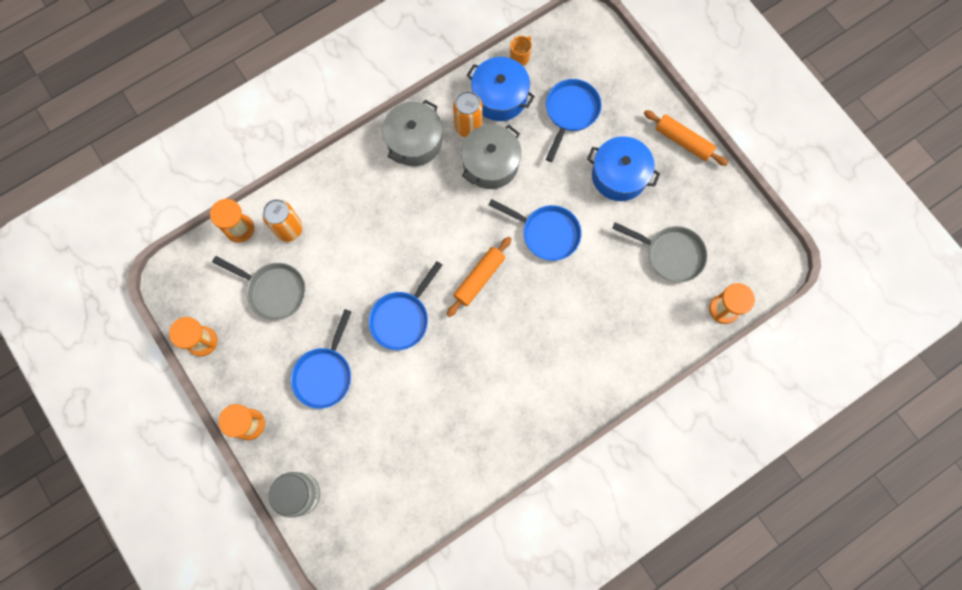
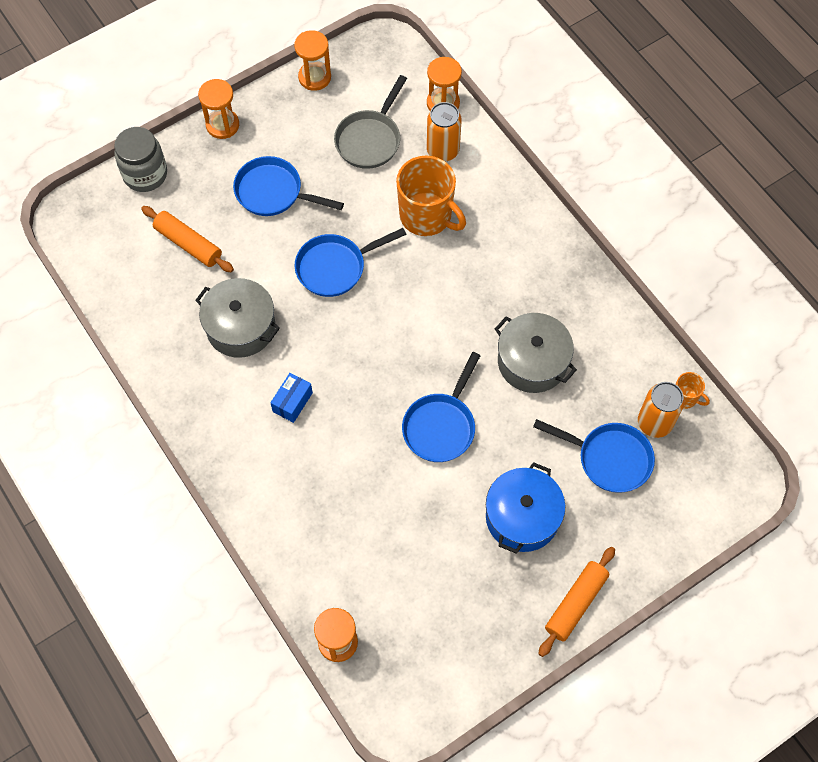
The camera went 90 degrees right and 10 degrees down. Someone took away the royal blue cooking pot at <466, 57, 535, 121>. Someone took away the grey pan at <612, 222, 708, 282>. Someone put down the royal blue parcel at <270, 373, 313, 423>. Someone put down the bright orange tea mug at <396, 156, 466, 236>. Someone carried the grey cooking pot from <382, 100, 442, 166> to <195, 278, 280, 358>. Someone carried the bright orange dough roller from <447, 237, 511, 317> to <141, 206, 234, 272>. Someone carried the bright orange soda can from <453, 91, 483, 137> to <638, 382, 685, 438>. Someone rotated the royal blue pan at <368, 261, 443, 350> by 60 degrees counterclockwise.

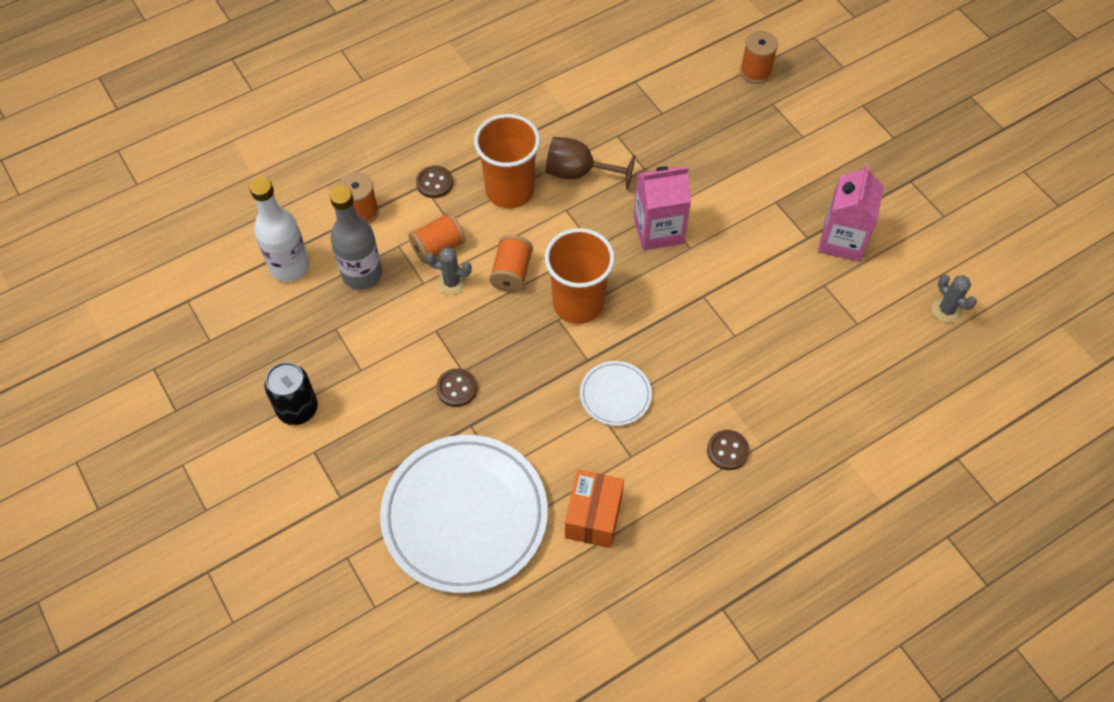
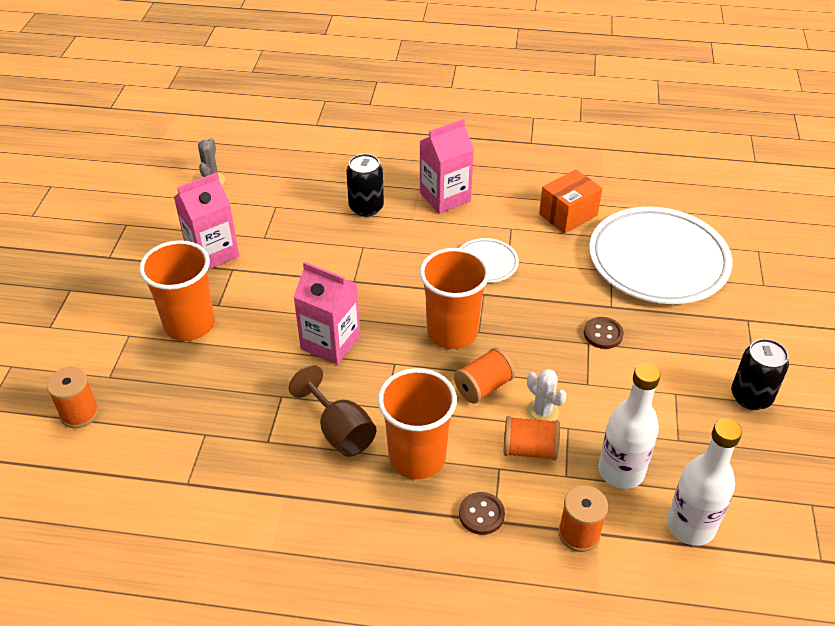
The camera went 140 degrees left and 15 degrees down. Someone put down the bright orange tumbler at <139, 240, 215, 341>. Someone put down the black soda can at <346, 154, 384, 217>. Someone swapped the russet shirt button at <707, 430, 750, 470> for the rosy carton at <420, 119, 474, 214>. Someone repainted the grey bottle at <330, 186, 382, 290>, which became the white bottle at <598, 363, 661, 489>. Someone repainted the grey cactus at <426, 247, 472, 295>, which became the white cactus at <526, 369, 567, 421>.

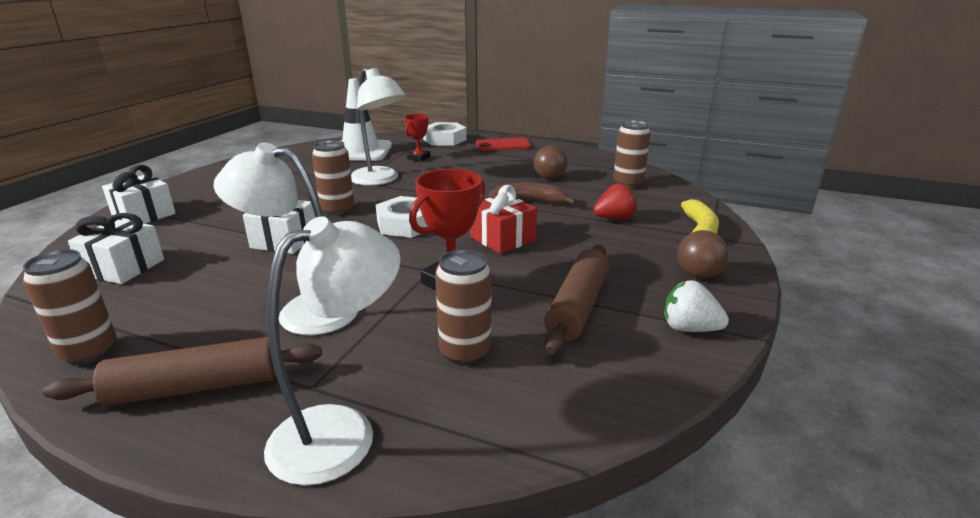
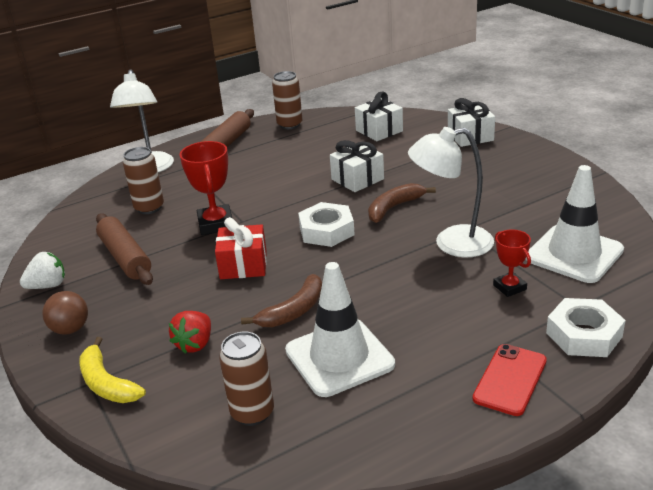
The camera went 130 degrees right and 5 degrees up. Someone took away the white lamp at <213, 142, 358, 335>. Someone swapped the russet soda can at <312, 140, 354, 216> for the russet banana at <368, 183, 436, 223>. Someone swapped the russet ball at <534, 145, 567, 179> for the white road cone at <285, 262, 395, 397>.

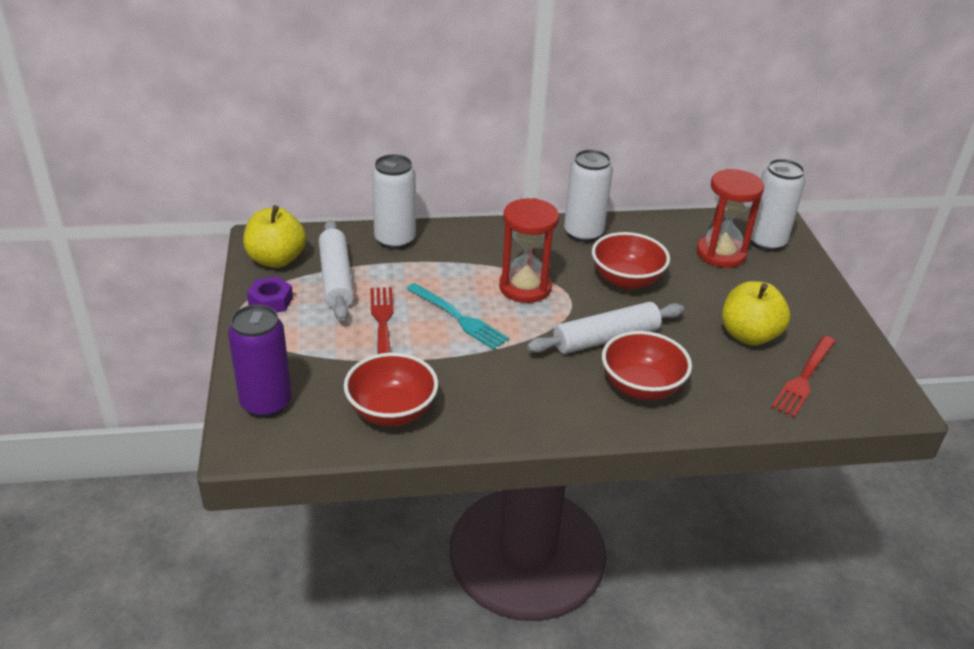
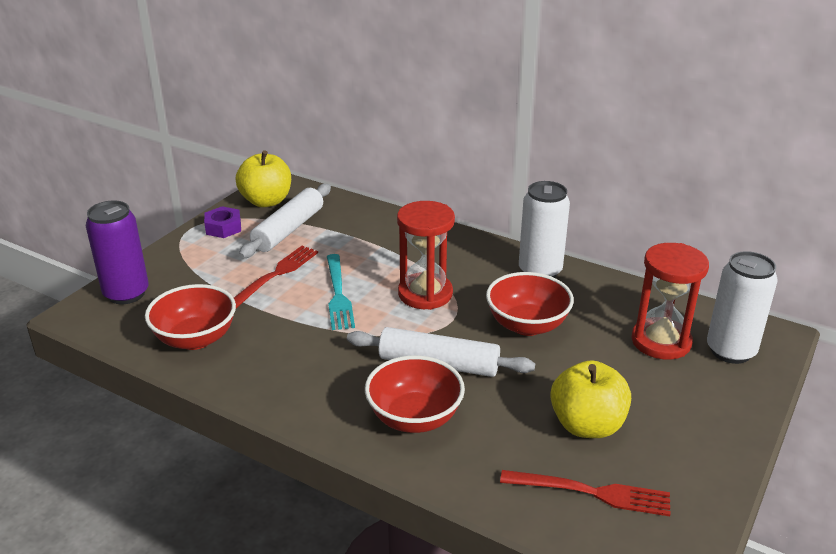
The camera went 40 degrees right and 5 degrees down. Someone took away the white soda can at <372, 154, 416, 250>. Someone rotated the crimson dinner fork at <771, 336, 836, 418> by 150 degrees counterclockwise.

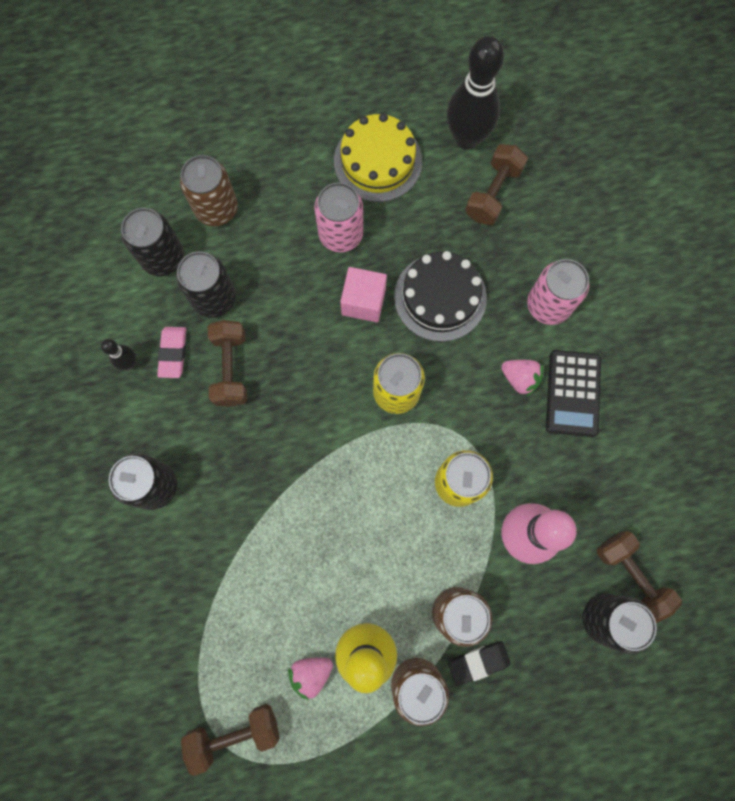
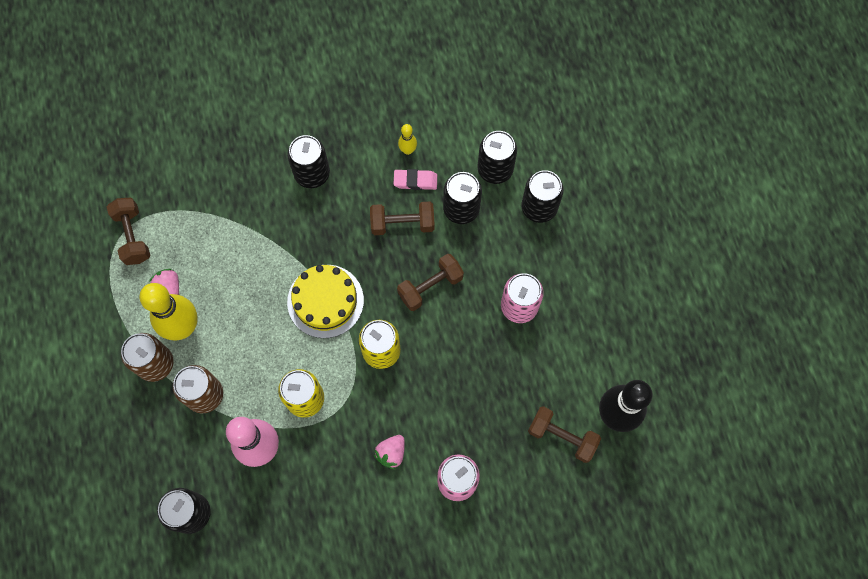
The camera went 90 degrees right and 5 degrees down. Someone took away the rosy block at <340, 267, 387, 322>. Someone took away the black layer cake at <394, 251, 487, 342>. Someone took away the black pencil eraser at <448, 641, 511, 686>. Someone took away the black adding machine at <546, 350, 601, 437>. Someone carried the yellow layer cake from <334, 113, 422, 202> to <287, 265, 364, 338>. Someone carried the russet dumbbell from <597, 531, 682, 623> to <397, 254, 464, 311>. Someone repainted the black tenpin at <101, 339, 136, 370>, which became the yellow tenpin at <398, 124, 417, 155>. Someone repainted the russet soda can at <180, 155, 238, 226>, which became the black soda can at <521, 170, 564, 223>.

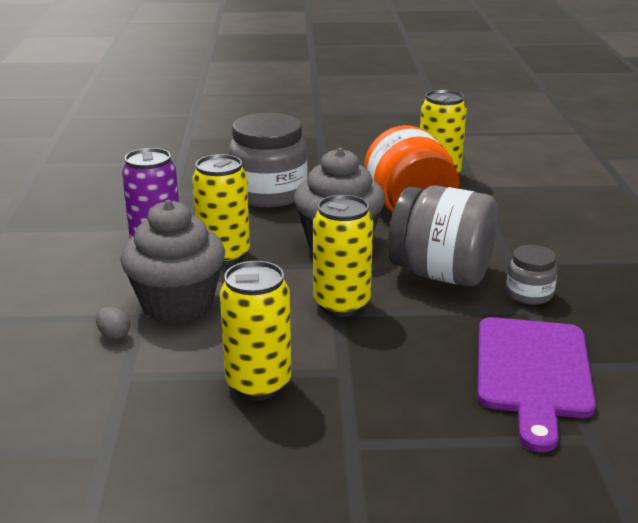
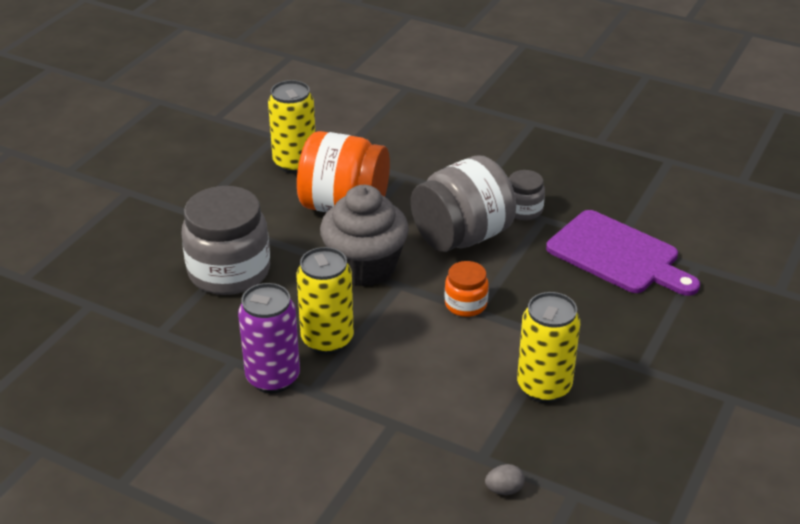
The camera went 60 degrees left and 10 degrees up. Someone took away the grey muffin at <120, 200, 225, 323>. Someone carried the grey toy egg from <96, 307, 130, 340> to <485, 464, 525, 495>. Someone swapped the yellow soda can at <313, 195, 373, 317> for the bright orange preserve jar at <445, 261, 489, 317>.

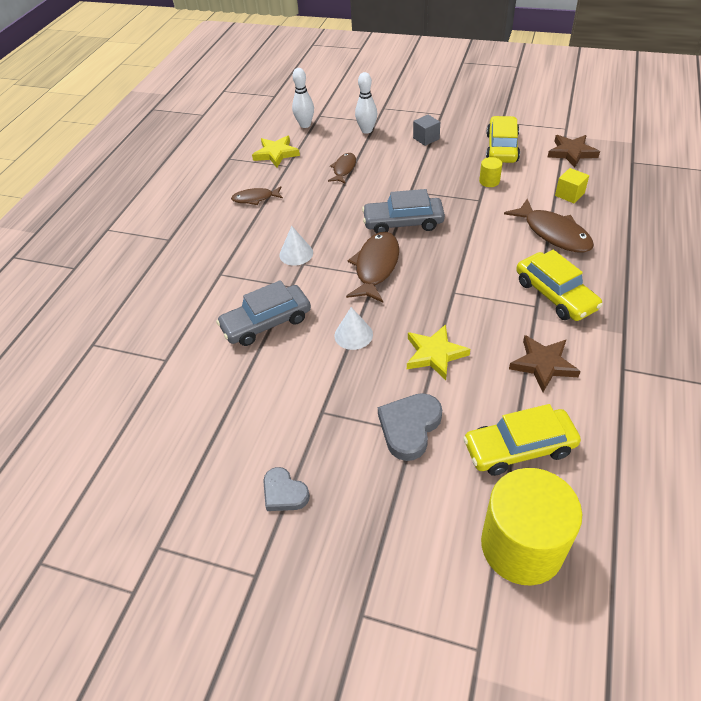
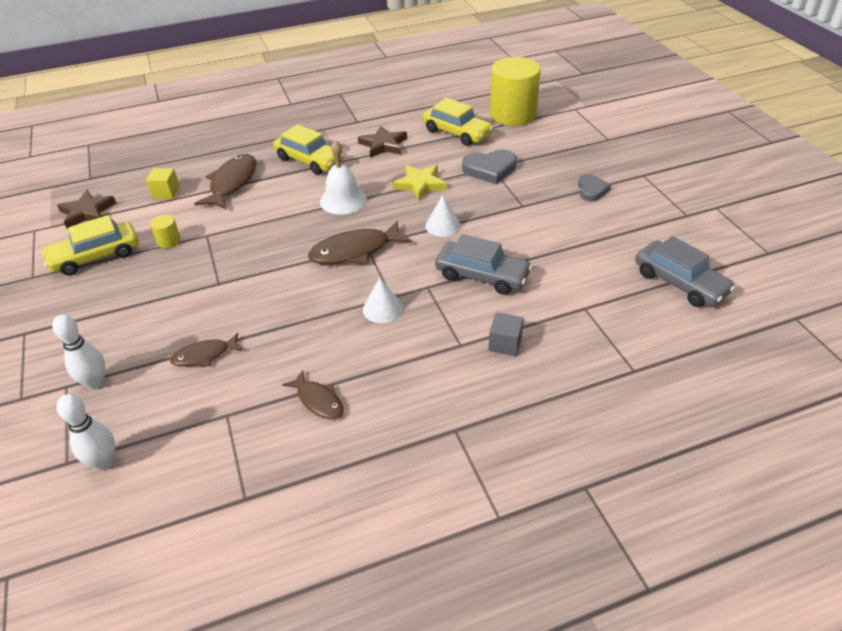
The camera went 130 degrees left and 5 degrees down. Someone took away the yellow star shape at <252, 136, 300, 167>. Someone put down the white school bell at <320, 140, 367, 215>. Someone carried the grey toy car from <362, 189, 445, 234> to <635, 236, 735, 307>. Someone carried the grey block from <413, 115, 440, 146> to <489, 312, 524, 356>. Someone rotated the yellow toy car at <516, 250, 603, 321> by 105 degrees clockwise.

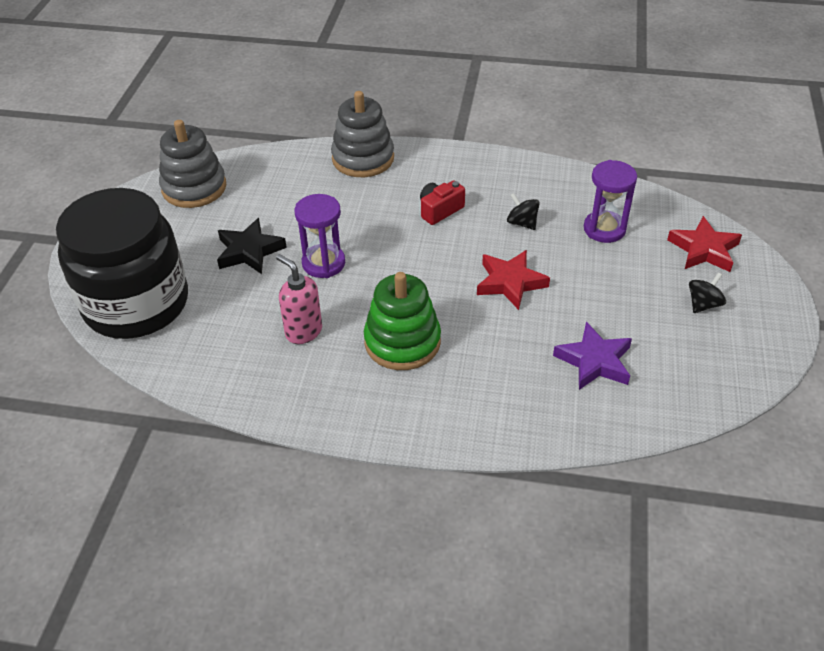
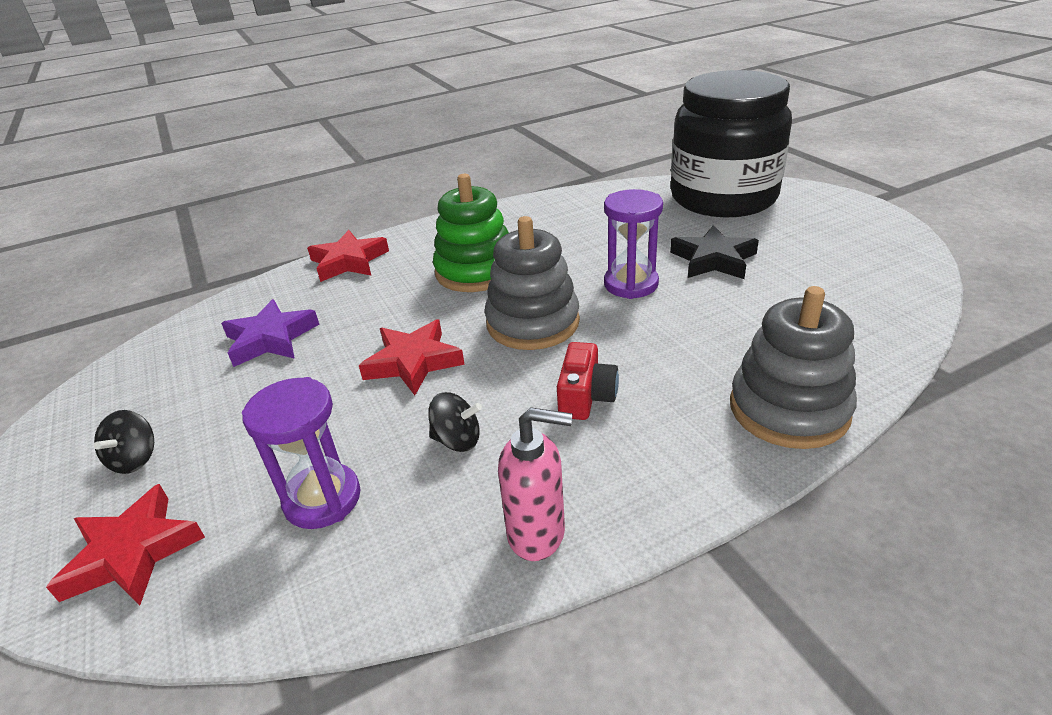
The camera went 145 degrees right and 10 degrees down. Someone put down the crimson star shape at <307, 230, 389, 282>. Someone carried the grey stacking rings from <159, 120, 226, 208> to <485, 216, 580, 350>. Someone carried the rosy soap dispenser from <276, 254, 322, 344> to <498, 407, 573, 561>.

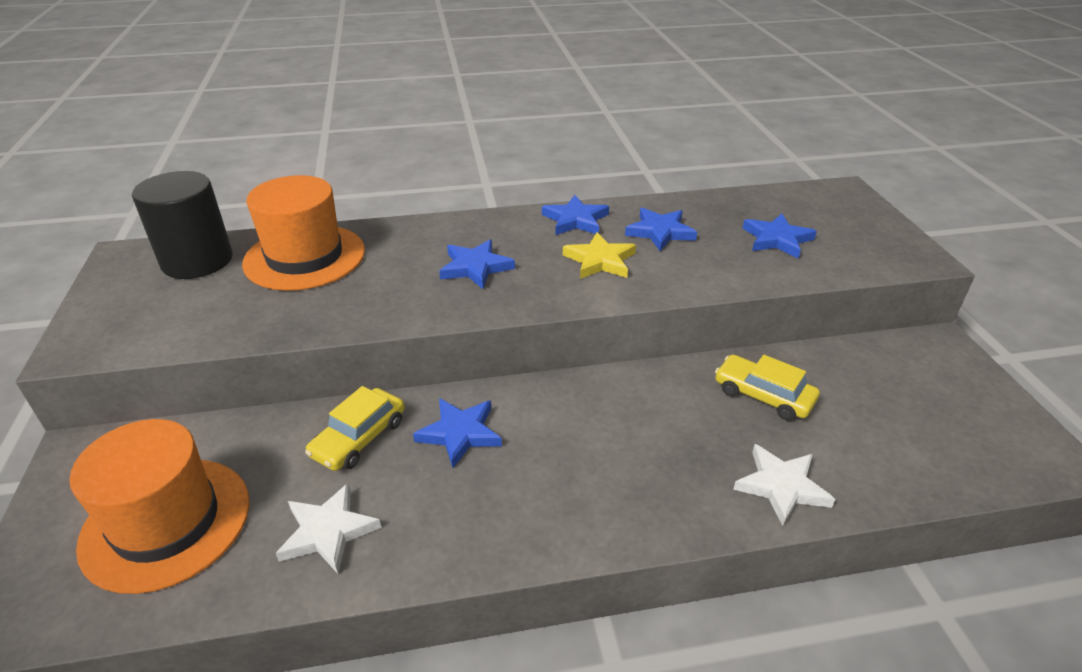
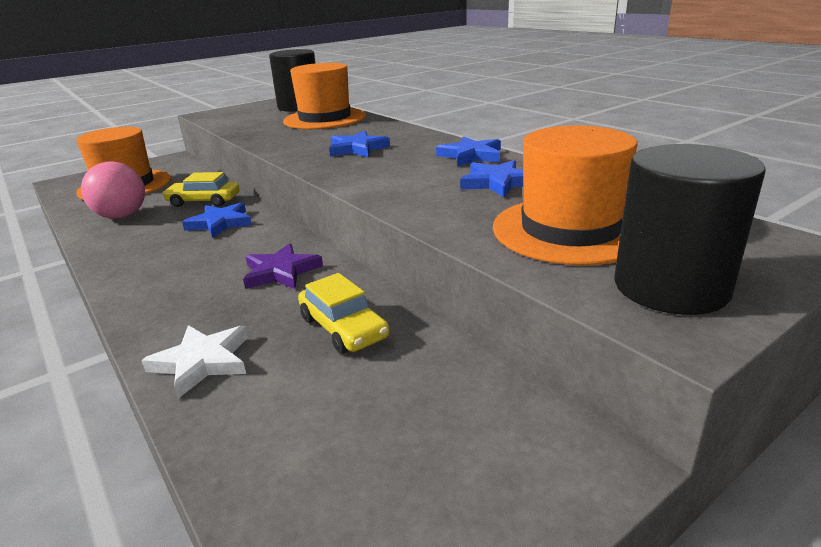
The camera went 65 degrees right and 10 degrees down. Someone took away the yellow star shape at <563, 232, 636, 279>. Someone put down the violet star shape at <243, 244, 323, 289>. Someone put down the black solid cylinder at <614, 144, 766, 315>. Someone swapped the white star shape at <276, 483, 381, 574> for the rosy ball at <81, 161, 145, 219>. Someone swapped the royal blue star shape at <742, 214, 817, 259> for the bright orange hat at <493, 125, 638, 265>. Someone rotated the yellow toy car at <715, 354, 820, 421> by 135 degrees clockwise.

